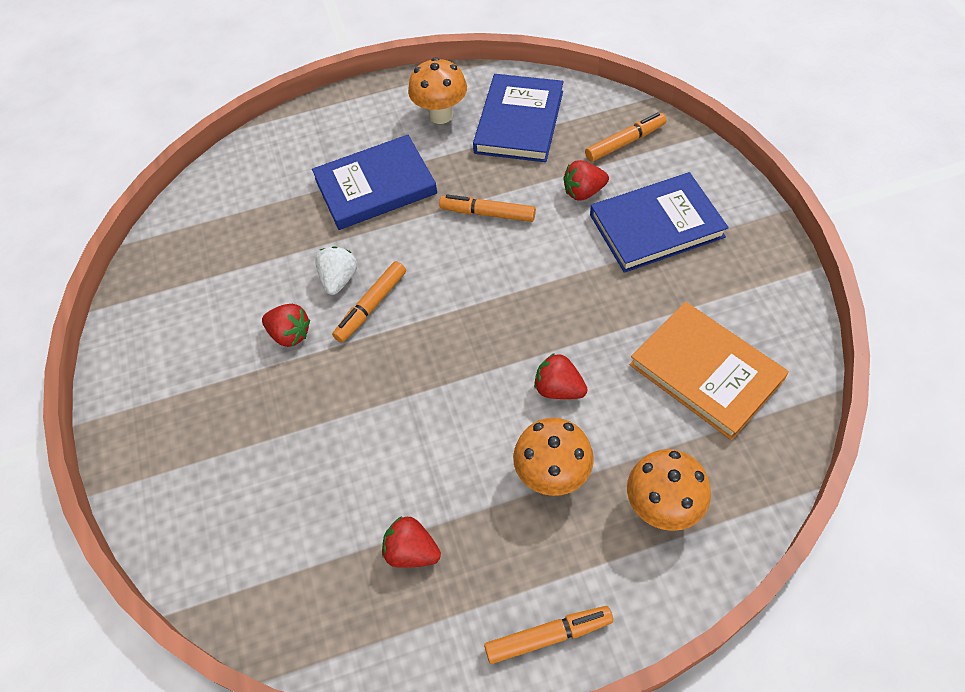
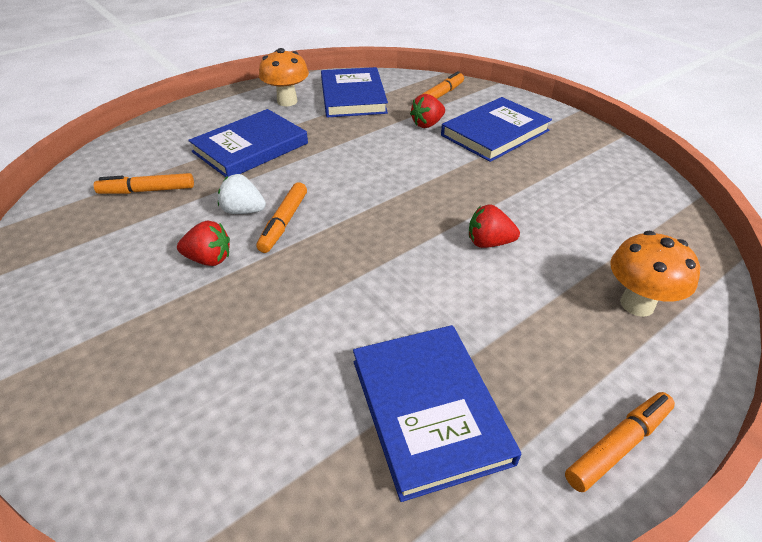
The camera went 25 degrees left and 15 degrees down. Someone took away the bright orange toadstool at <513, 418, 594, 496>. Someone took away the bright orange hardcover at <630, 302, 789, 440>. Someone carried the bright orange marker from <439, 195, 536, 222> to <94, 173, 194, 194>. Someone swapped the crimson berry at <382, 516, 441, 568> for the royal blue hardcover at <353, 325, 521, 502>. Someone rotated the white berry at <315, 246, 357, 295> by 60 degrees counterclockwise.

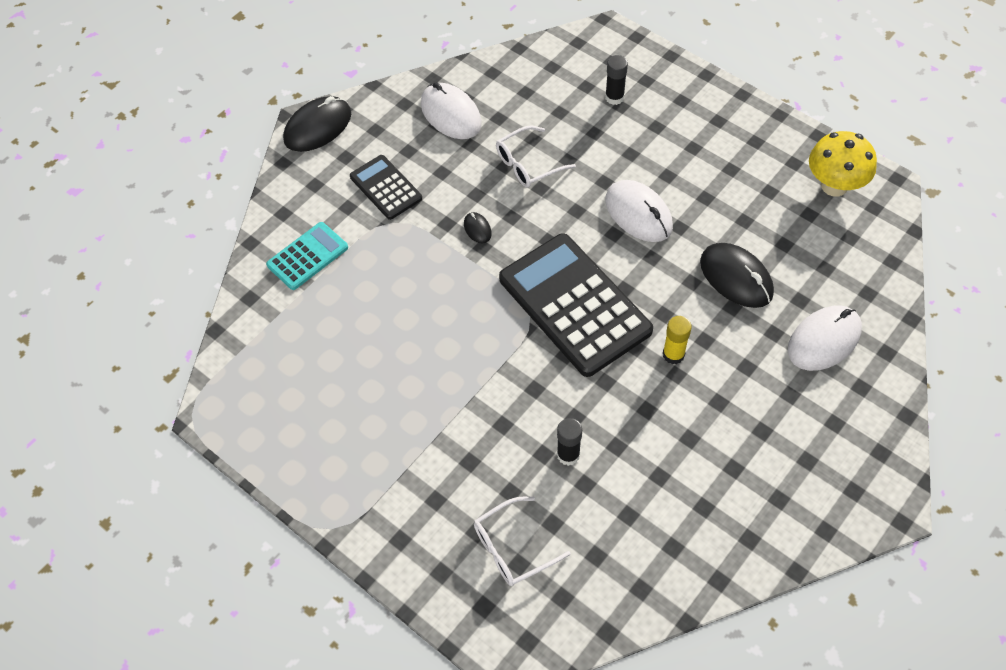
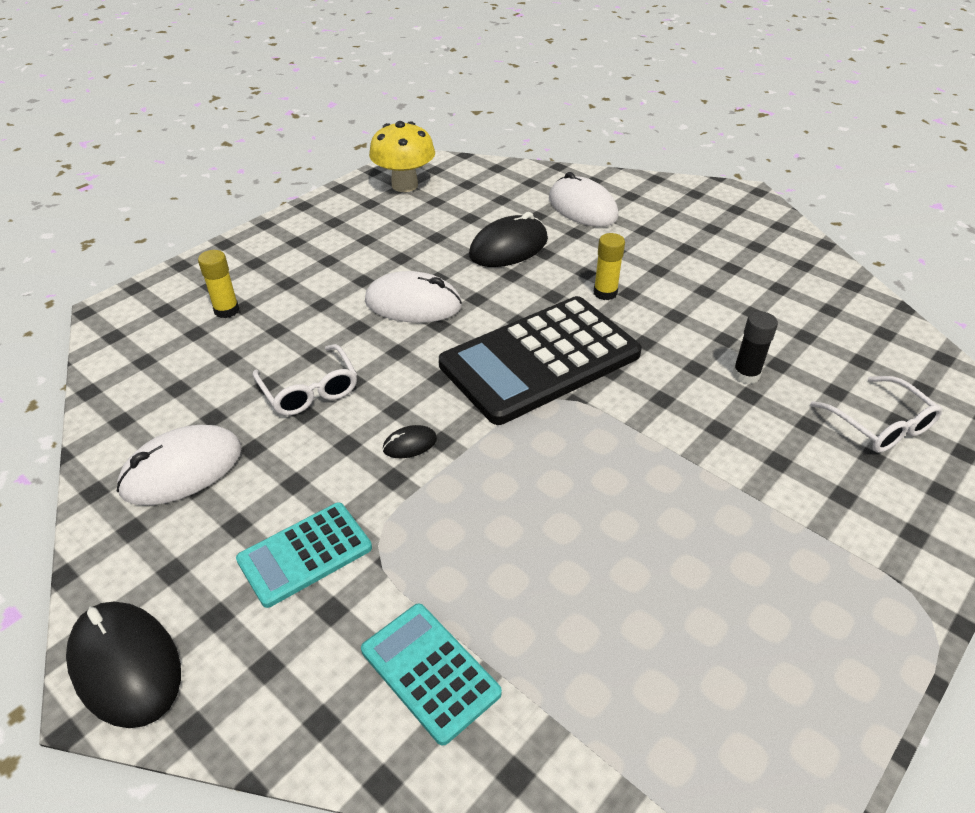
The camera went 90 degrees left and 15 degrees down. Someone repainted the black adding machine at <350, 155, 422, 220>, which became the turquoise adding machine at <236, 502, 372, 608>. Someone repainted the black stick of glue at <605, 55, 628, 105>, which became the yellow stick of glue at <198, 250, 239, 318>. Someone rotated the white PC mouse at <605, 180, 673, 242> by 45 degrees clockwise.

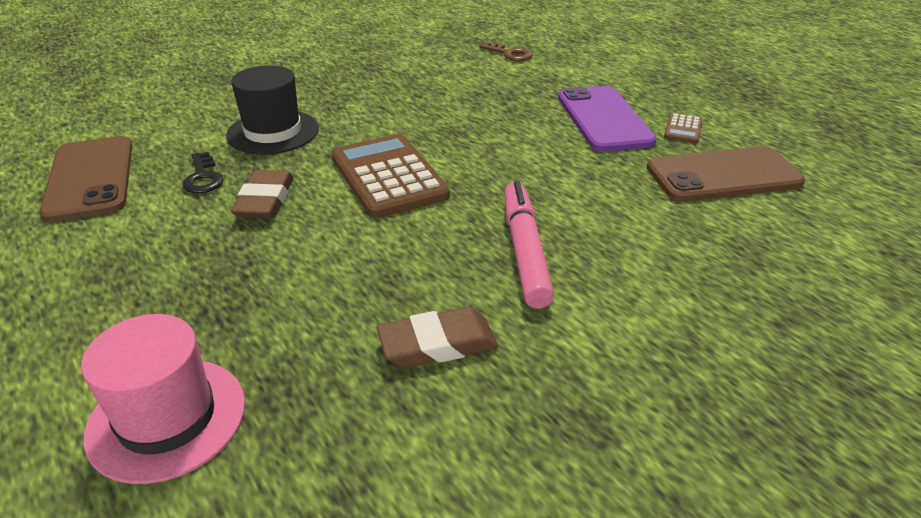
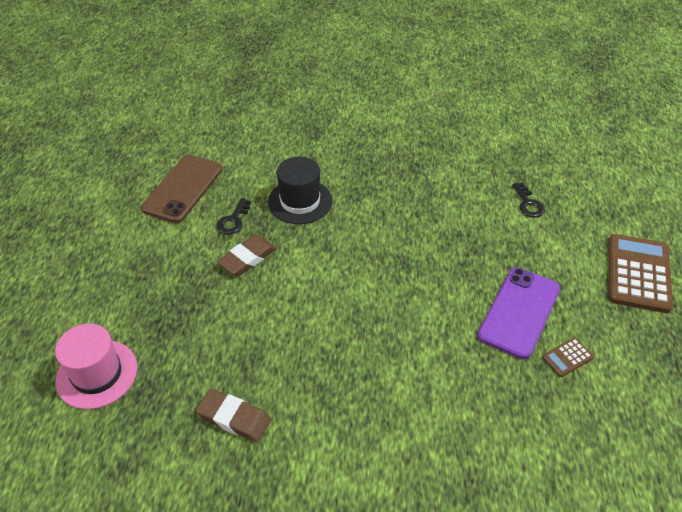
The camera went 40 degrees right and 10 degrees up. Someone took away the rosy marker at <504, 181, 554, 309>. Someone took away the russet mobile phone at <647, 146, 805, 202>. Someone carried the russet adding machine from <332, 134, 450, 218> to <609, 234, 673, 313>. Someone repainted the russet door key at <480, 42, 532, 61>, which became the black door key at <512, 182, 545, 218>.

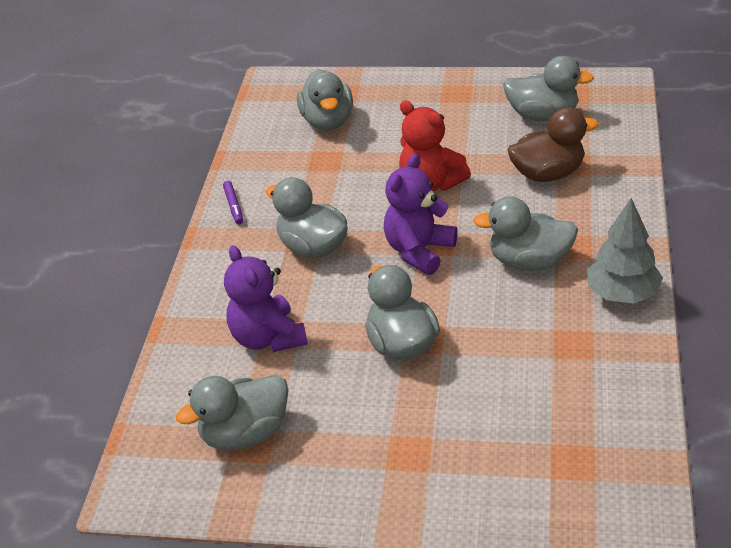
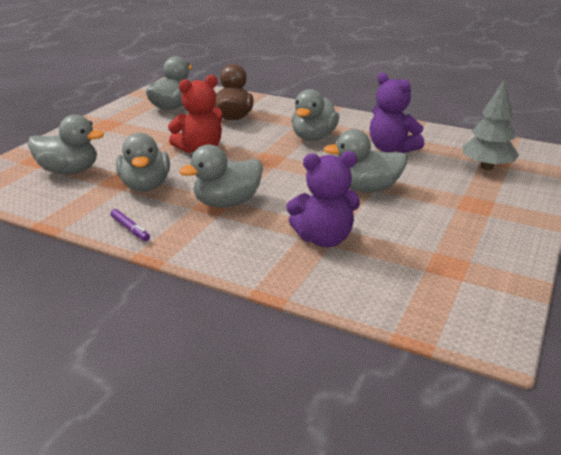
The camera went 75 degrees left and 10 degrees down. Someone carried the grey rubber duck from <176, 375, 289, 450> to <116, 133, 170, 191>. Someone carried the violet stuffed bear from <384, 153, 458, 275> to <369, 72, 424, 153>. Someone carried the grey tree from <587, 198, 663, 304> to <463, 80, 519, 170>. Someone rotated the violet marker at <223, 181, 243, 225> by 45 degrees clockwise.

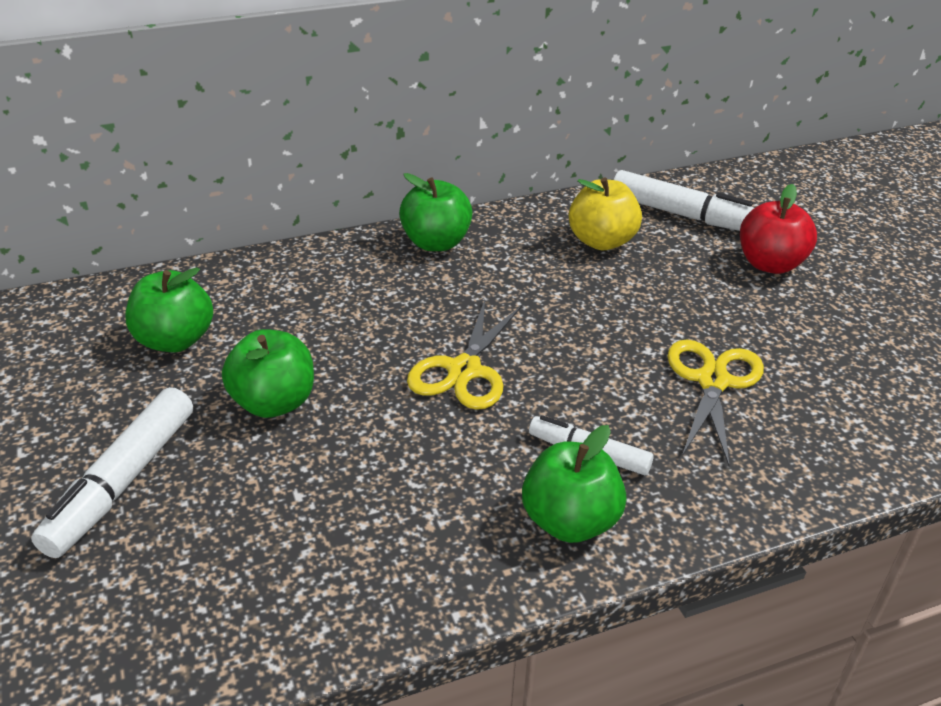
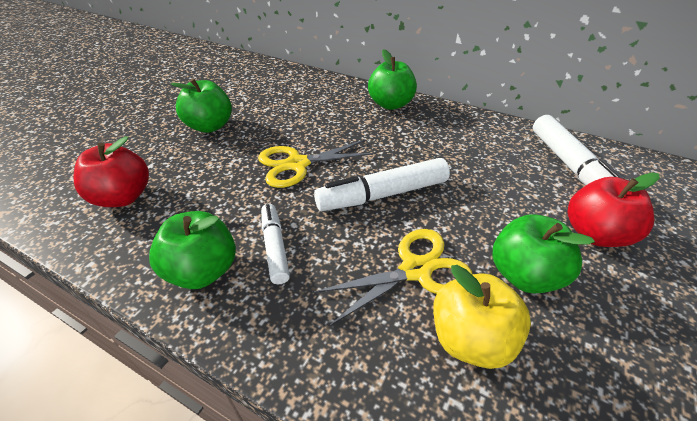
The camera went 50 degrees right and 5 degrees up. Someone put down the crimson apple fruit at <74, 136, 149, 207>. Someone carried the white marker from <31, 387, 193, 558> to <314, 158, 450, 211>. Someone carried the leaf-green apple fruit from <125, 267, 213, 352> to <493, 214, 595, 294>. Someone carried the yellow apple fruit from <569, 177, 642, 250> to <433, 265, 531, 369>.

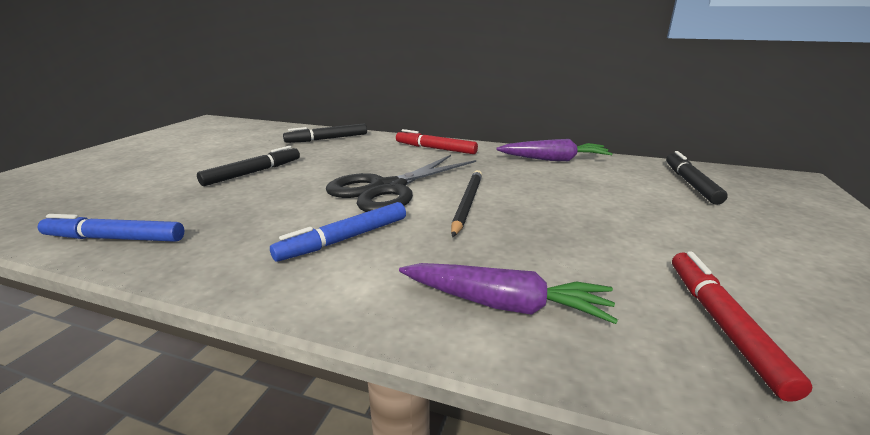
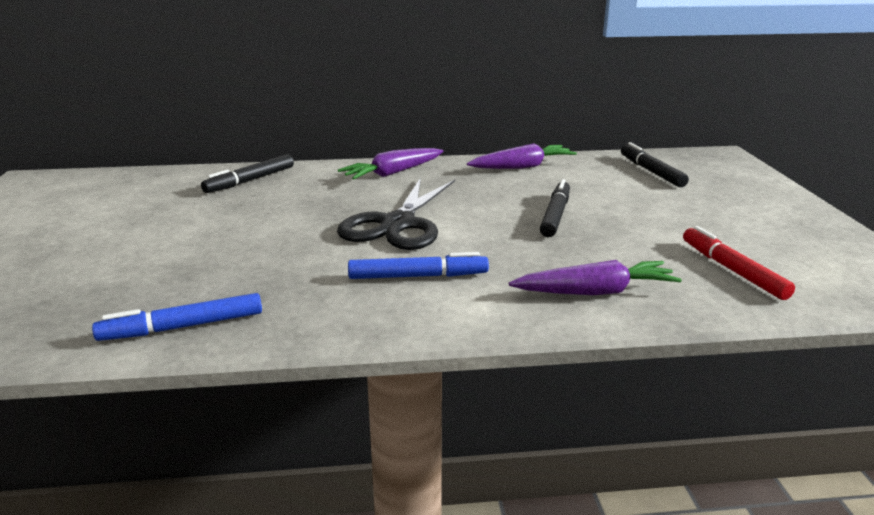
The camera went 25 degrees left and 0 degrees up. Someone took away the black lead pencil at <451, 170, 482, 237>. Someone carried the black marker from <197, 146, 300, 186> to <540, 179, 570, 237>. Someone swapped the crimson marker at <396, 129, 478, 154> for the violet root vegetable at <338, 148, 443, 180>. Someone rotated the royal blue marker at <270, 202, 406, 262> by 120 degrees counterclockwise.

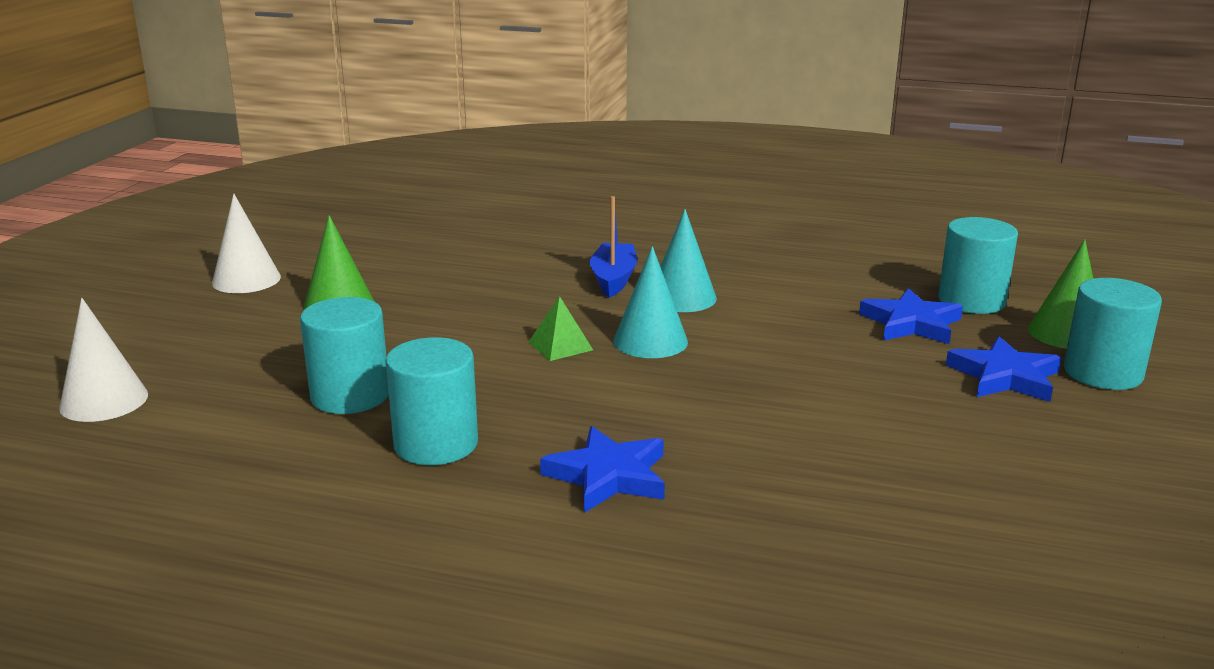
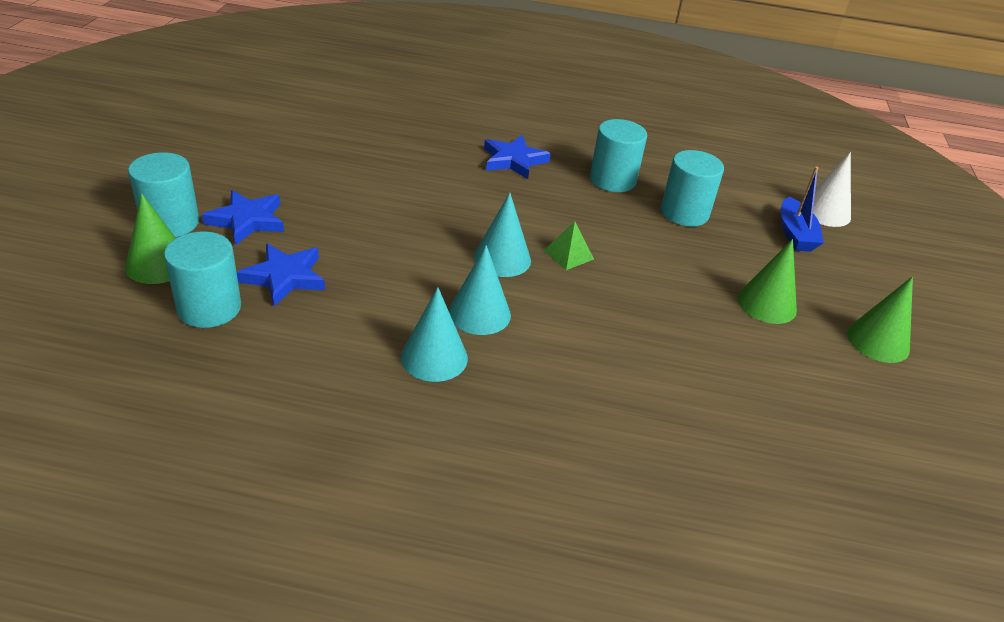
The camera went 170 degrees right and 15 degrees up. Someone put down the turquoise cone shape at <401, 287, 468, 382>. Someone carried the royal blue boat from <590, 196, 637, 298> to <781, 166, 824, 252>. Someone repainted the white cone shape at <212, 194, 281, 293>, which became the leaf-green cone shape at <847, 276, 913, 363>.

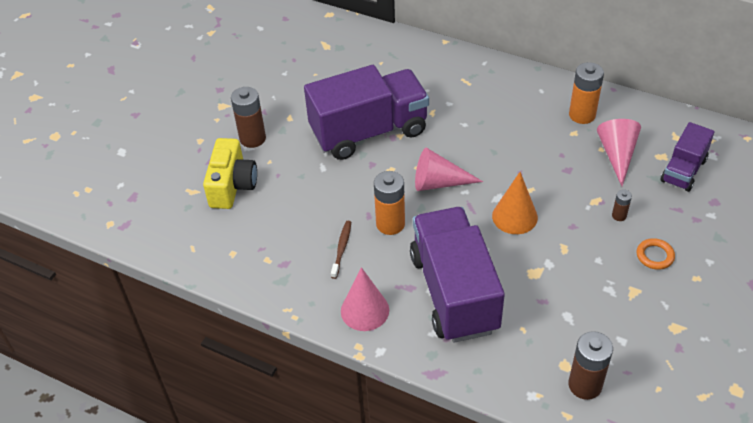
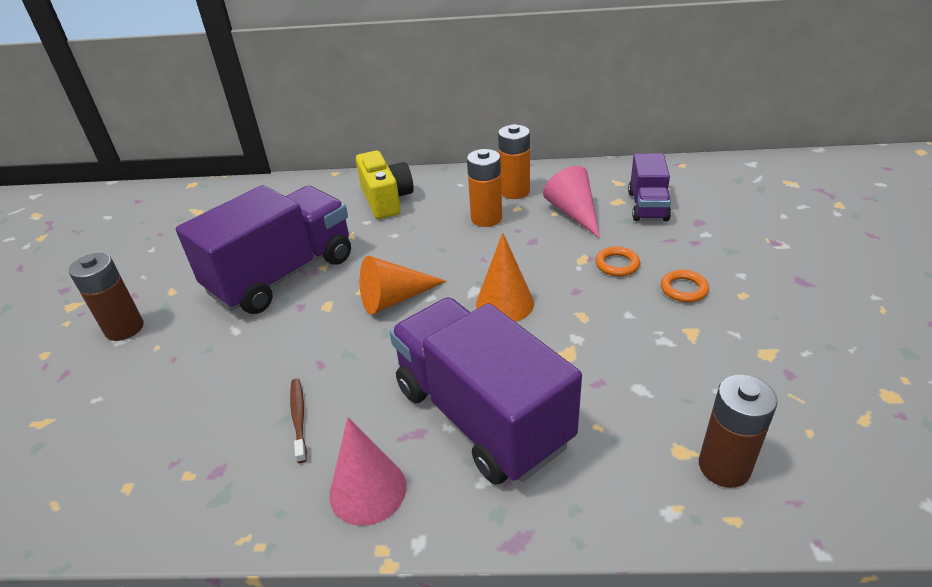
The camera went 25 degrees left and 10 degrees down. Someone carried the yellow compact camera from <203, 138, 257, 209> to <356, 151, 414, 219>. Someone carried the bright orange AA battery from <374, 171, 405, 235> to <467, 149, 502, 227>. Someone swapped the russet AA battery at <612, 189, 632, 221> for the bright orange ring at <595, 246, 640, 276>. Someone repainted the rosy cone shape at <415, 147, 483, 191>, which became the bright orange cone shape at <360, 256, 446, 314>.

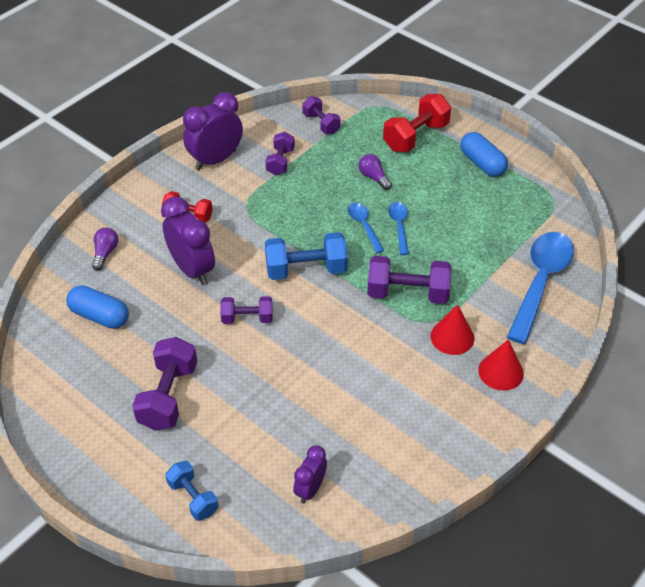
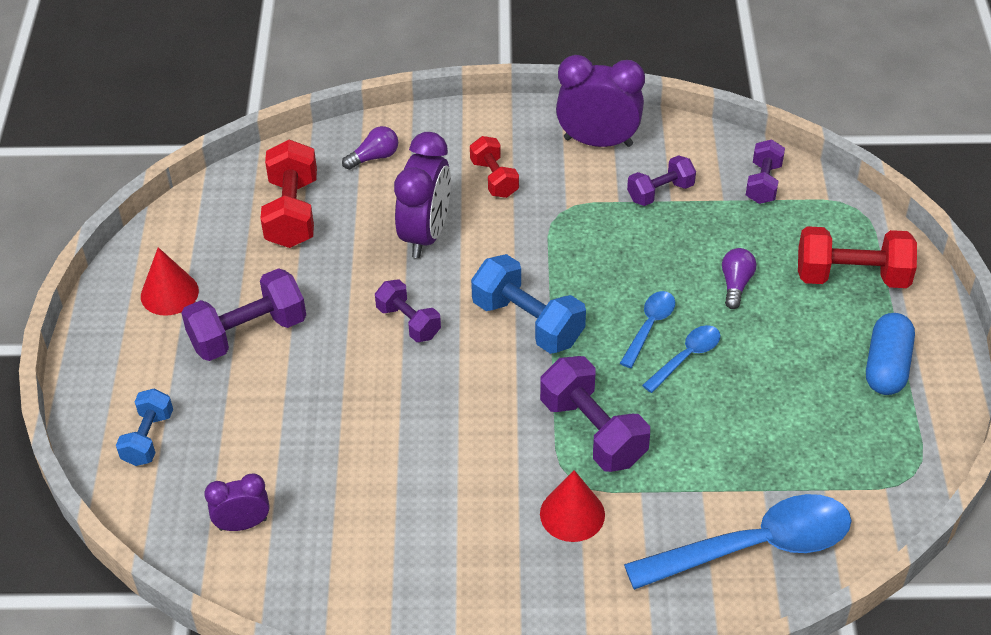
The camera went 50 degrees right and 0 degrees up. Someone carried the crimson cone shape from <478, 339, 524, 391> to <141, 247, 199, 316>. Someone swapped the royal blue pill at <66, 286, 129, 329> for the crimson dumbbell at <260, 139, 317, 248>.

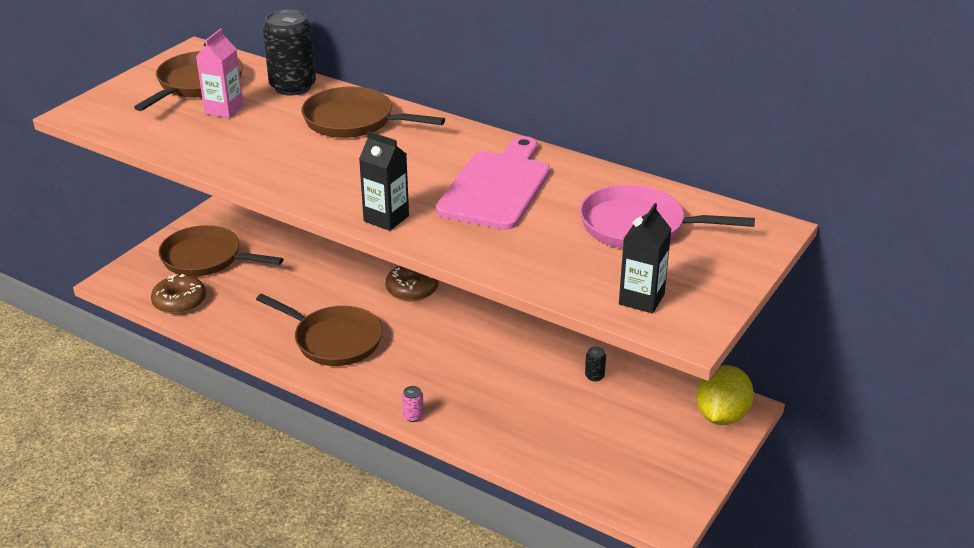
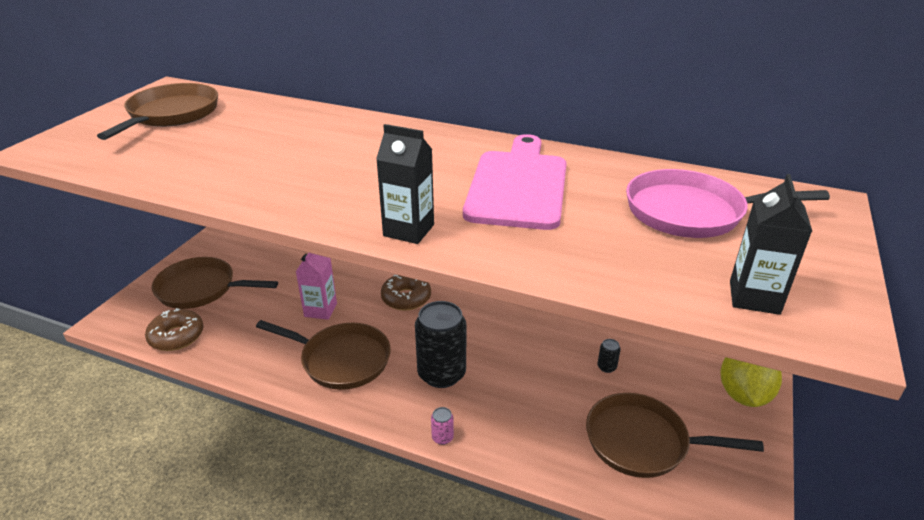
The camera went 10 degrees left and 0 degrees up. Someone carried the rosy carton from <196, 28, 244, 118> to <296, 253, 337, 320>. Someone carried the black soda can from <263, 9, 316, 96> to <415, 301, 466, 388>. Someone carried the russet pan from <301, 87, 445, 138> to <586, 393, 764, 478>.

